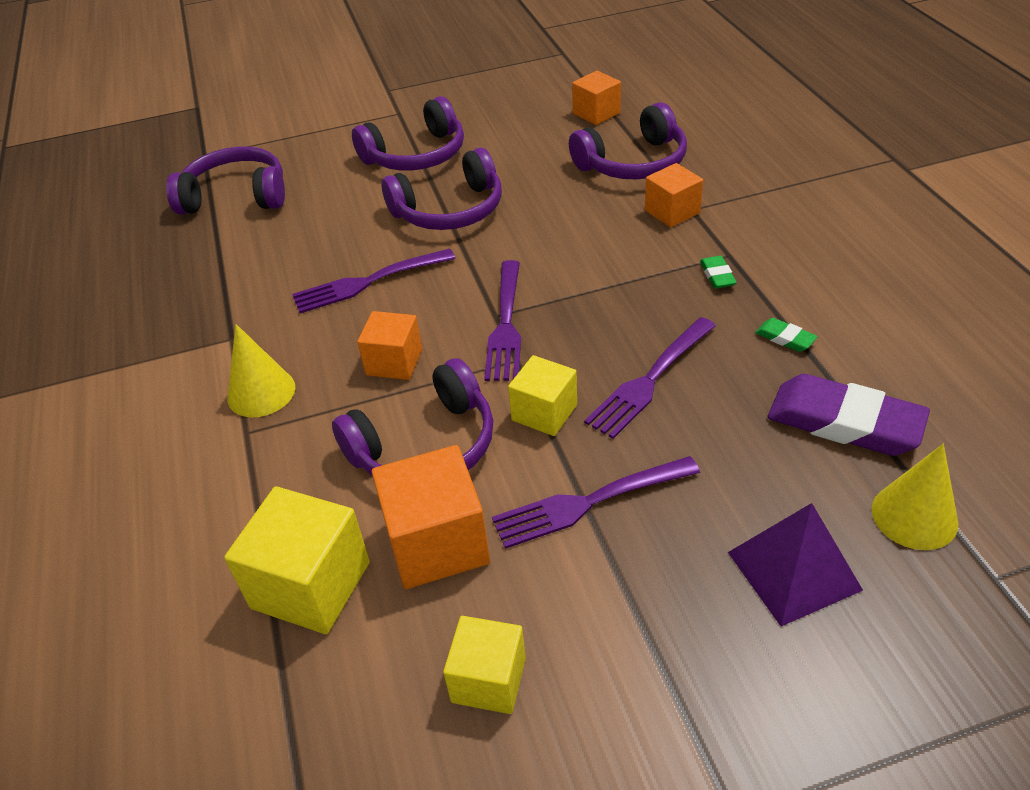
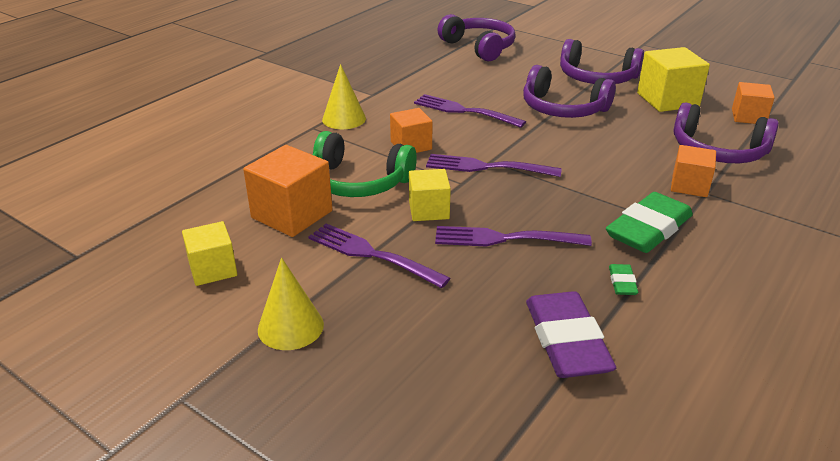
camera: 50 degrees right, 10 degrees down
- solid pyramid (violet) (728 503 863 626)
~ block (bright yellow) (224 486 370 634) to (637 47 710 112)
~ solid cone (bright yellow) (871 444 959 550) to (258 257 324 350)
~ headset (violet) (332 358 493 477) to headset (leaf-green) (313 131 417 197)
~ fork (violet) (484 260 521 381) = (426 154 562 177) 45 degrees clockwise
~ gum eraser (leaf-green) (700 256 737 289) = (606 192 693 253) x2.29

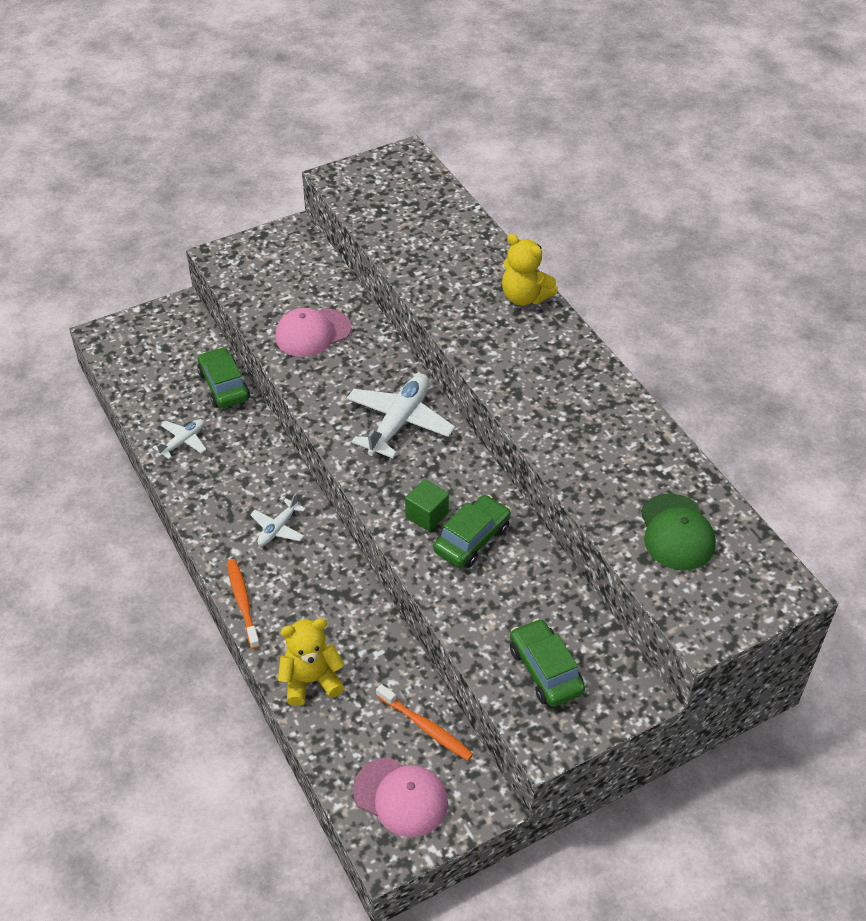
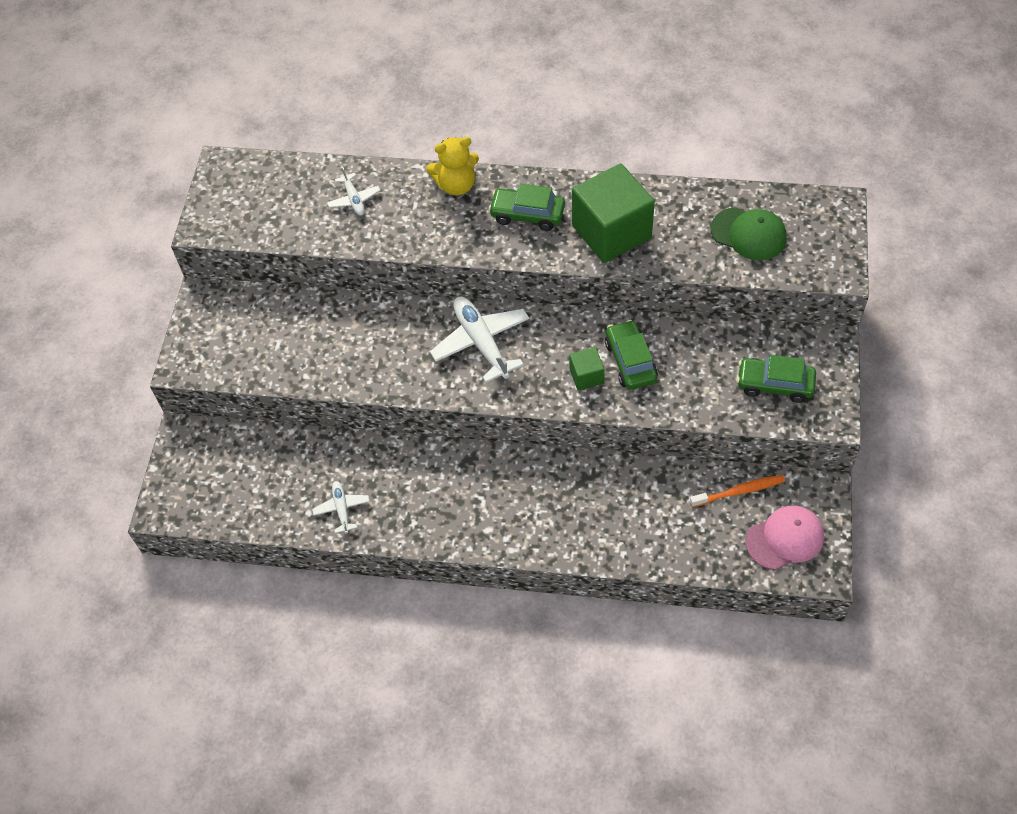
camera: 50 degrees left, 10 degrees up
- tooth brush (bright orange) (227 559 260 649)
- peaked cap (pink) (275 308 351 357)
- teddy (bright yellow) (278 618 345 706)
+ block (leaf-green) (572 164 655 263)
~ automobile (leaf-green) (197 347 250 408) to (489 184 565 231)
~ toy plane (white) (250 494 306 546) to (327 167 381 216)

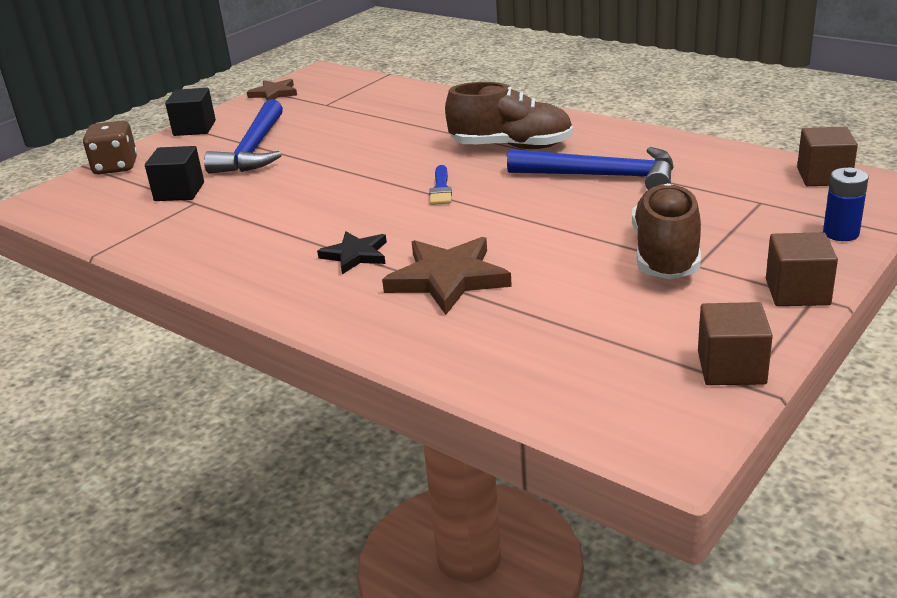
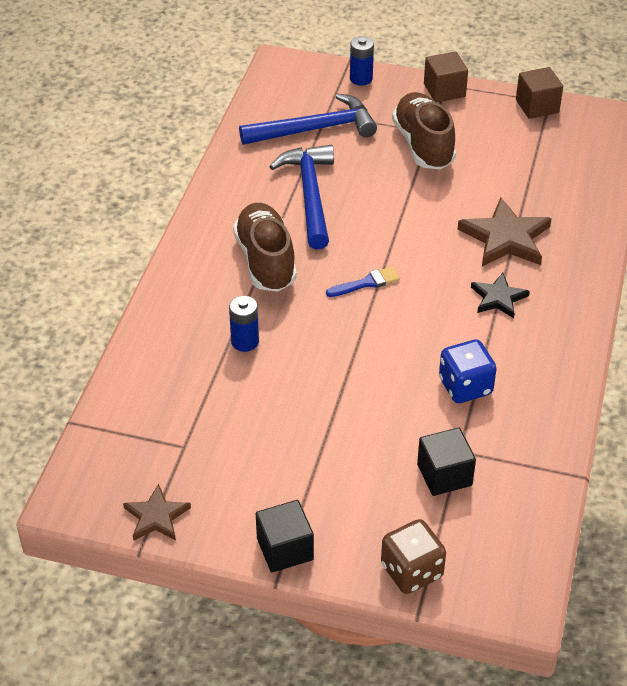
camera: 115 degrees left, 15 degrees up
- block (dark brown) (797 127 858 186)
+ AA battery (royal blue) (229 296 259 352)
+ game die (royal blue) (439 339 497 403)
~ claw hammer (royal blue) (204 99 283 174) to (239 94 377 145)
~ sneaker (dark brown) (632 183 701 279) = (392 92 456 169) 90 degrees clockwise

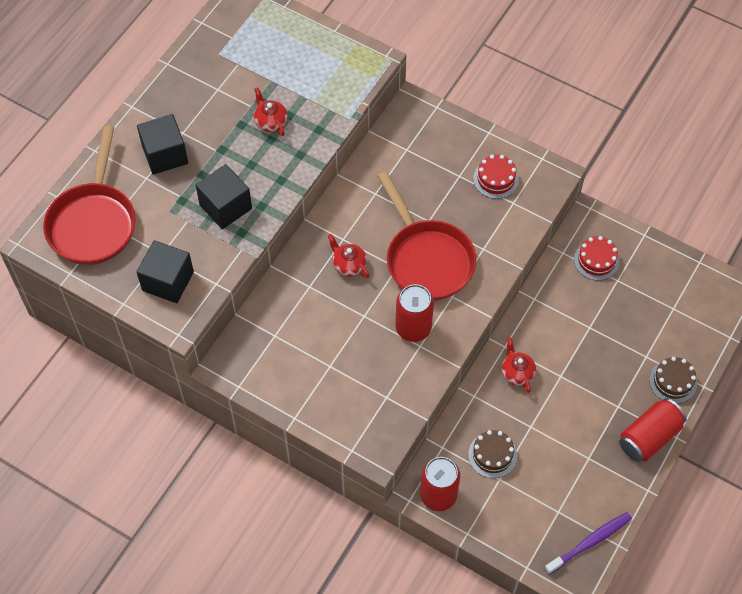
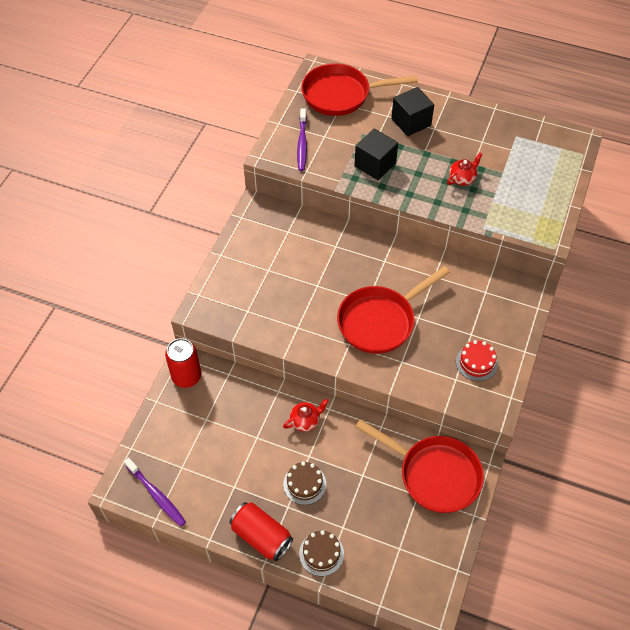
camera: 80 degrees right, 5 degrees down
- tea pot (crimson) (328 234 370 278)
- soda can (crimson) (395 284 434 342)
~ layer cake (dark brown) (468 430 517 478) to (283 462 326 505)
~ block (jet-black) (137 240 194 303) to tooth brush (violet) (297 108 307 171)
~ layer cake (crimson) (574 236 620 281) to frying pan (crimson) (355 419 484 513)

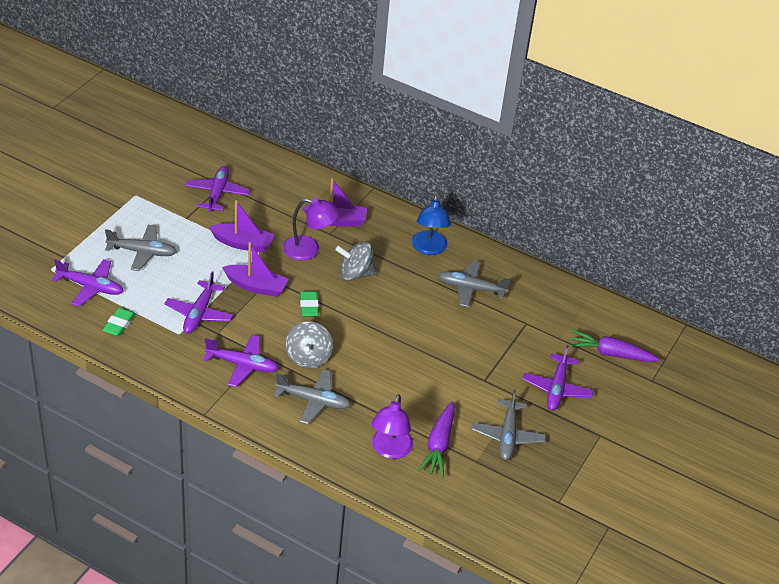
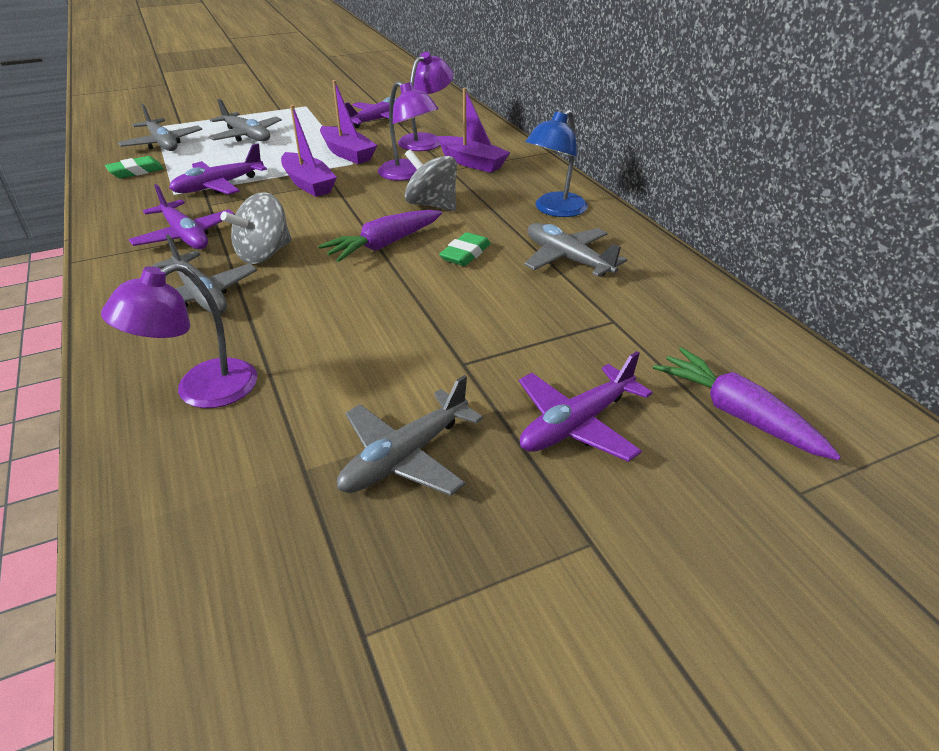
camera: 40 degrees right, 5 degrees down
+ reading lamp (violet) (398 52 453 151)
~ gum eraser (leaf-green) (300 291 319 317) to (439 232 491 266)
~ root vegetable (violet) (418 402 455 478) to (318 210 442 262)
~ toy plane (violet) (52 259 123 307) to toy plane (gray) (118 104 202 151)

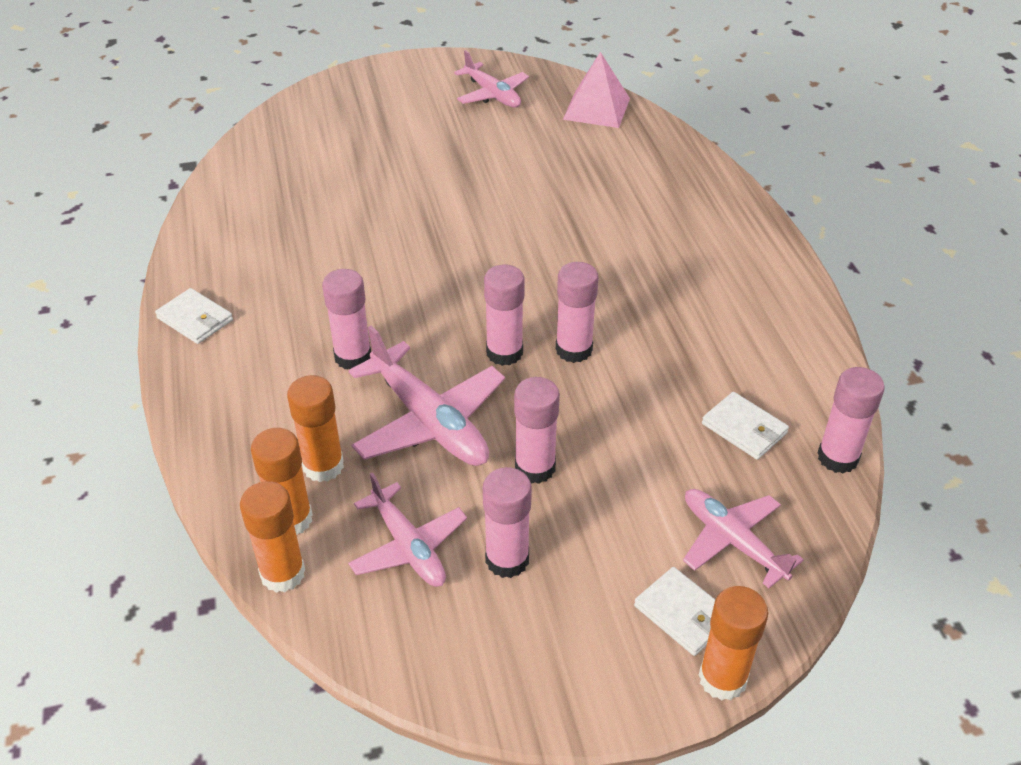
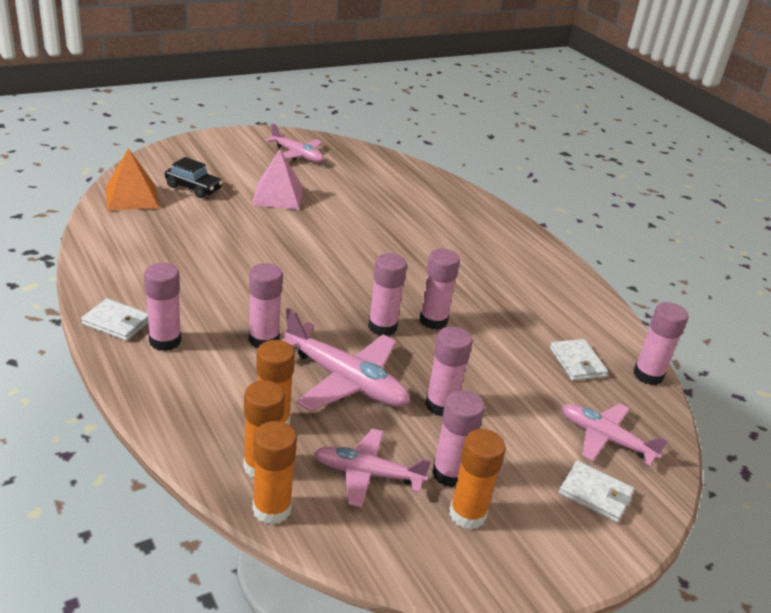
camera: 20 degrees left, 10 degrees down
+ solid pyramid (bright orange) (106 148 159 211)
+ glue stick (pink) (144 263 182 351)
+ automobile (jet-black) (165 157 223 198)
~ solid pyramid (pink) (563 52 630 128) to (252 149 303 210)
~ glue stick (bright orange) (699 586 768 701) to (449 429 506 530)
~ toy plane (pink) (348 472 467 587) = (314 428 431 508) 150 degrees clockwise
~ card wallet (white) (702 392 789 460) = (550 339 608 381) 45 degrees clockwise

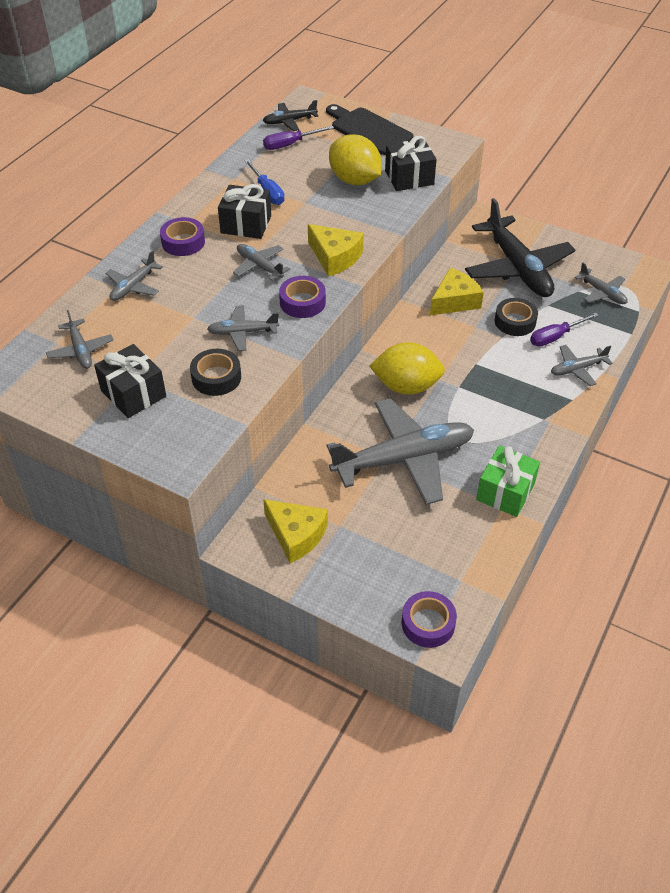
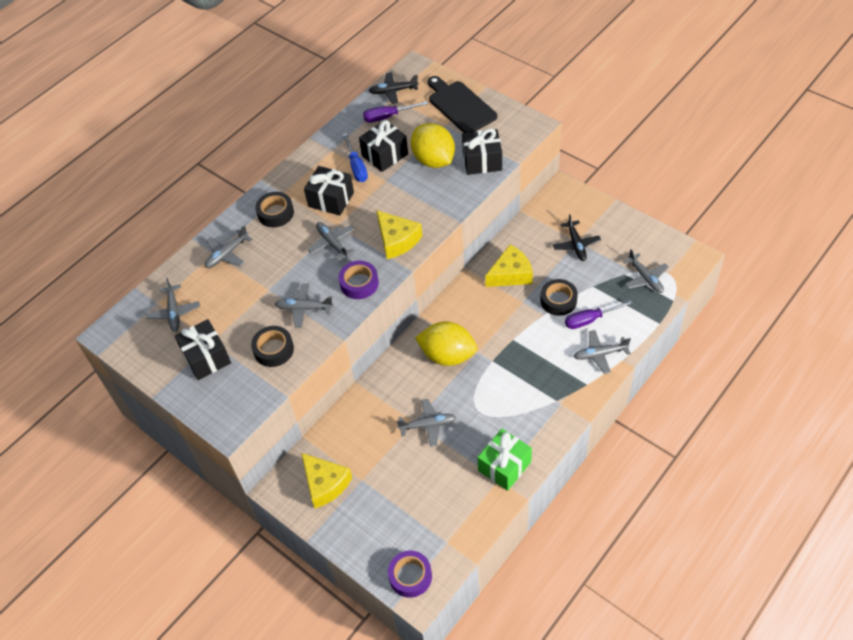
camera: 15 degrees right, 5 degrees up
+ present (jet-black) (359 120 408 172)
~ sticky tape (violet) (160 217 205 256) to sticky tape (jet-black) (255 192 294 227)
~ toy plane (gray) (327 398 474 505) = (397 399 457 447) x0.47
~ toy plane (jet-black) (465 198 575 297) = (553 214 601 261) x0.47

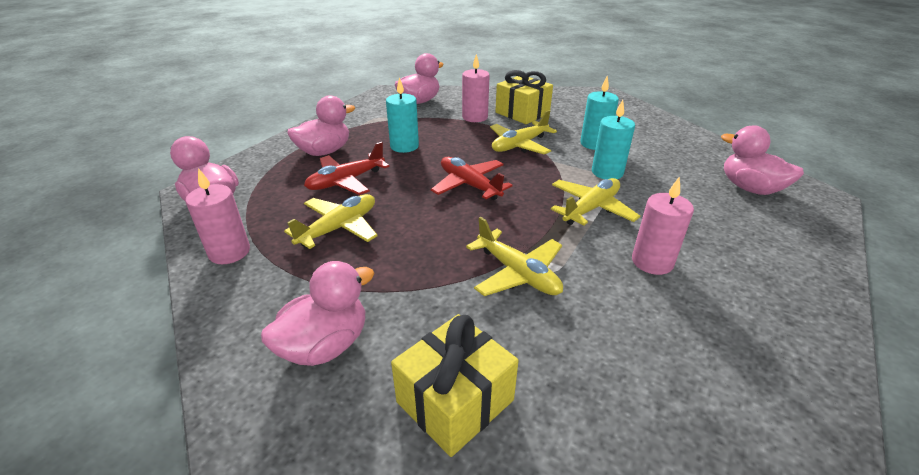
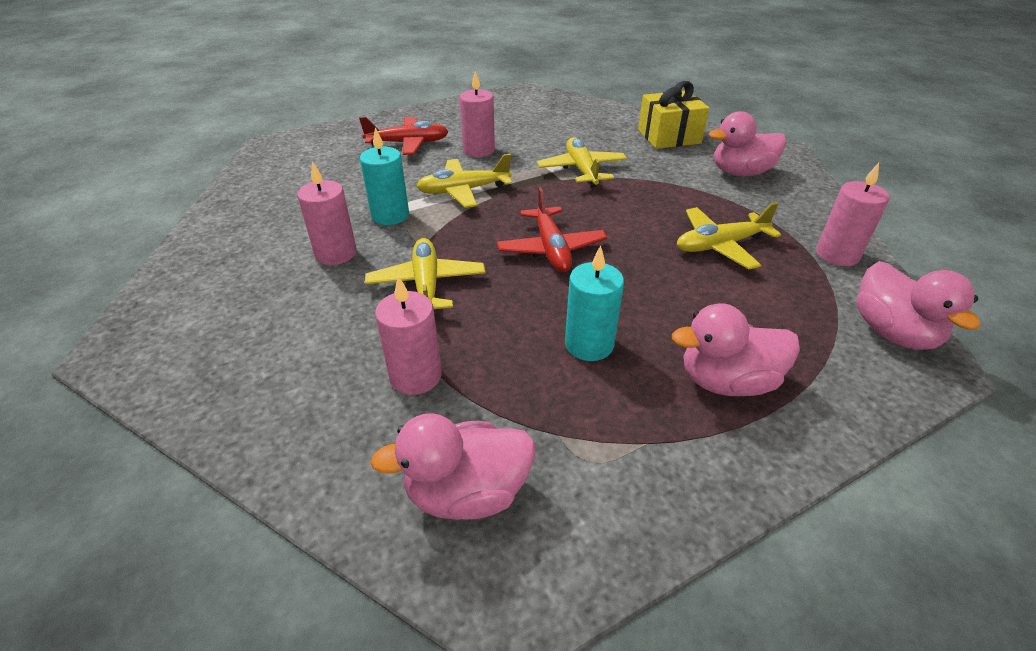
camera: 150 degrees left, 5 degrees up
- present (bright yellow) (495 70 553 124)
- duck (pink) (721 125 804 195)
~ toy plane (crimson) (304 142 390 195) to (359 117 449 155)
~ candle (teal) (580 76 619 150) to candle (pink) (297 161 357 265)
~ toy plane (bright yellow) (490 110 557 154) = (365 238 485 309) 90 degrees counterclockwise

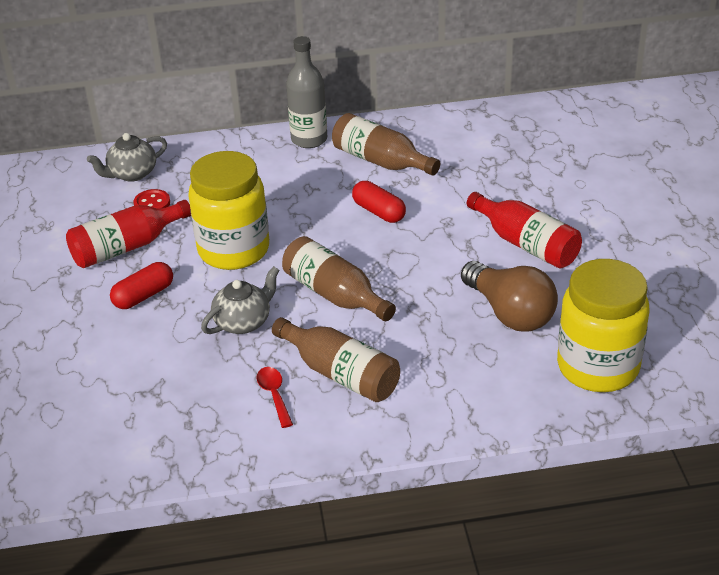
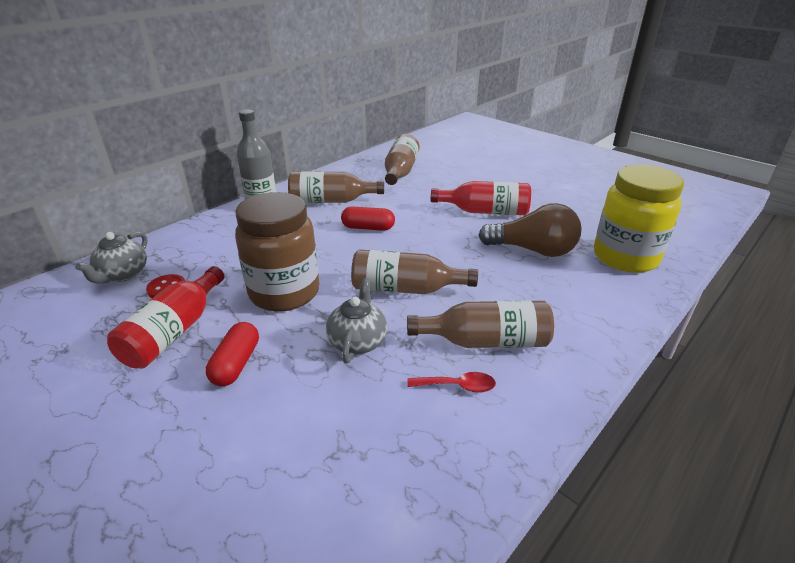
camera: 40 degrees left, 5 degrees down
+ flask (dark brown) (385 134 420 185)
~ jam jar (bright yellow) (188 151 269 270) to jam jar (dark brown) (235 192 319 312)
~ spoon (crimson) (256 367 293 428) = (407 372 496 393) 150 degrees clockwise

